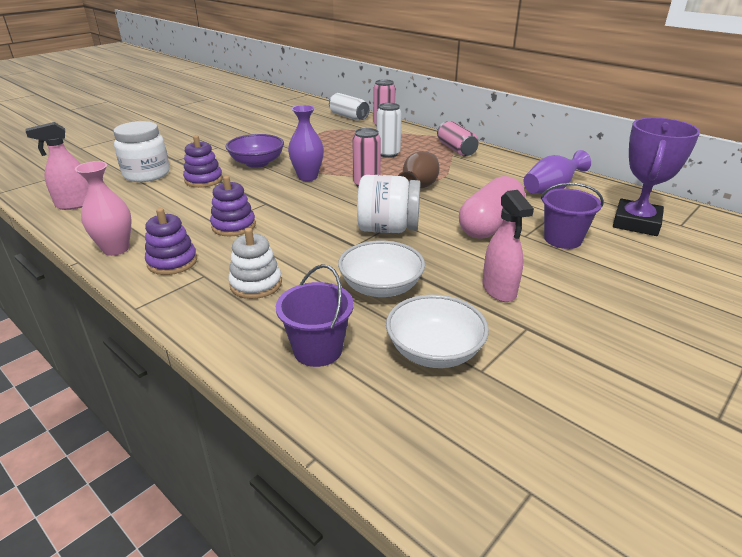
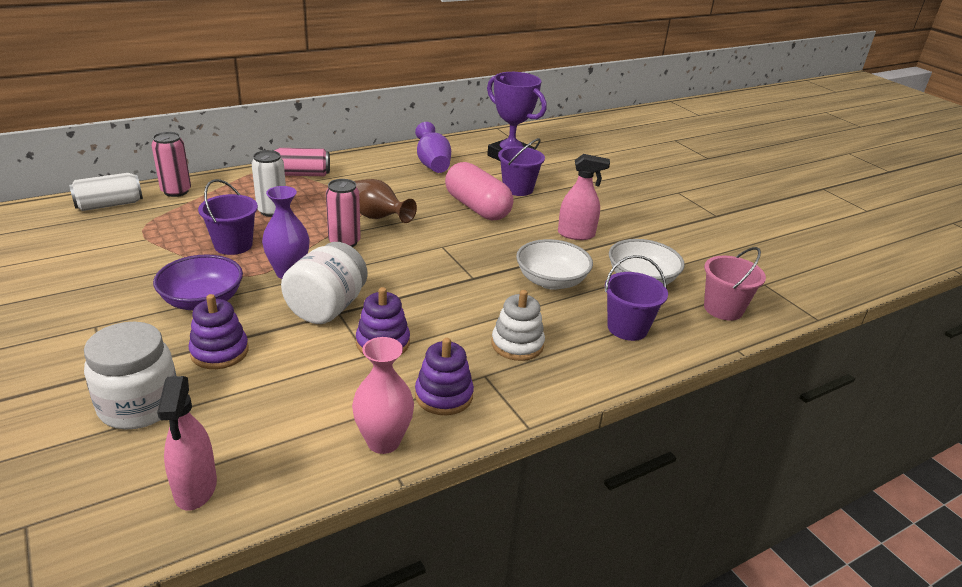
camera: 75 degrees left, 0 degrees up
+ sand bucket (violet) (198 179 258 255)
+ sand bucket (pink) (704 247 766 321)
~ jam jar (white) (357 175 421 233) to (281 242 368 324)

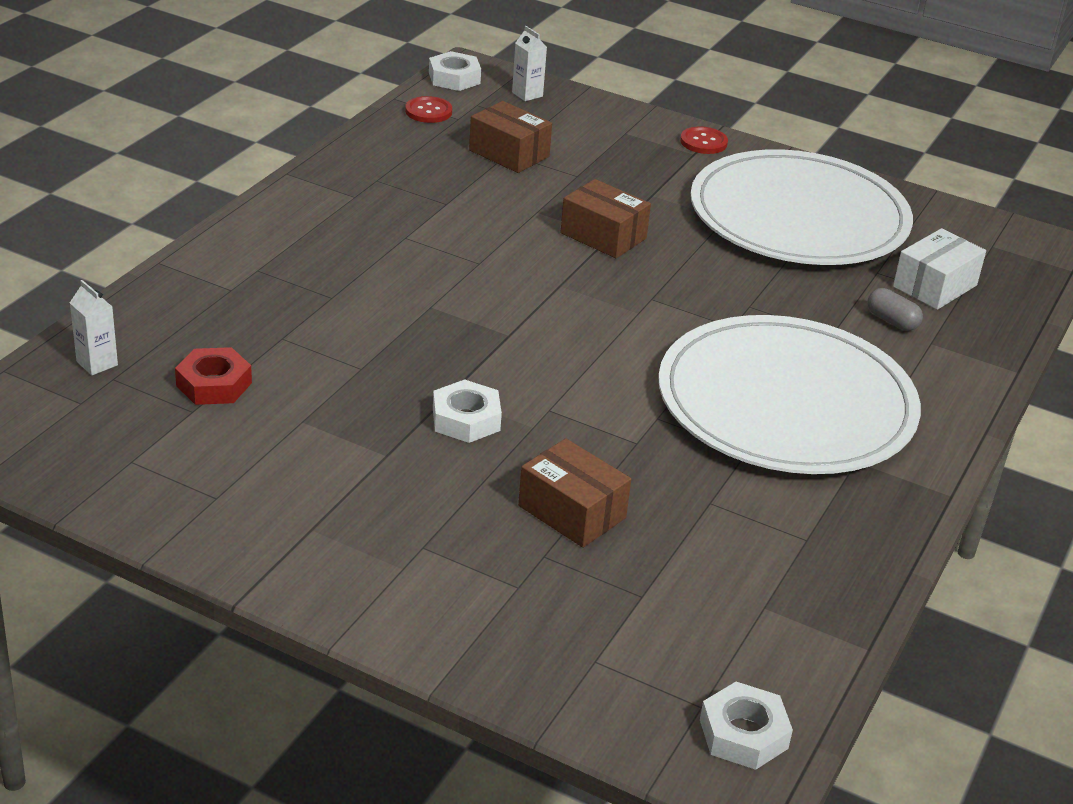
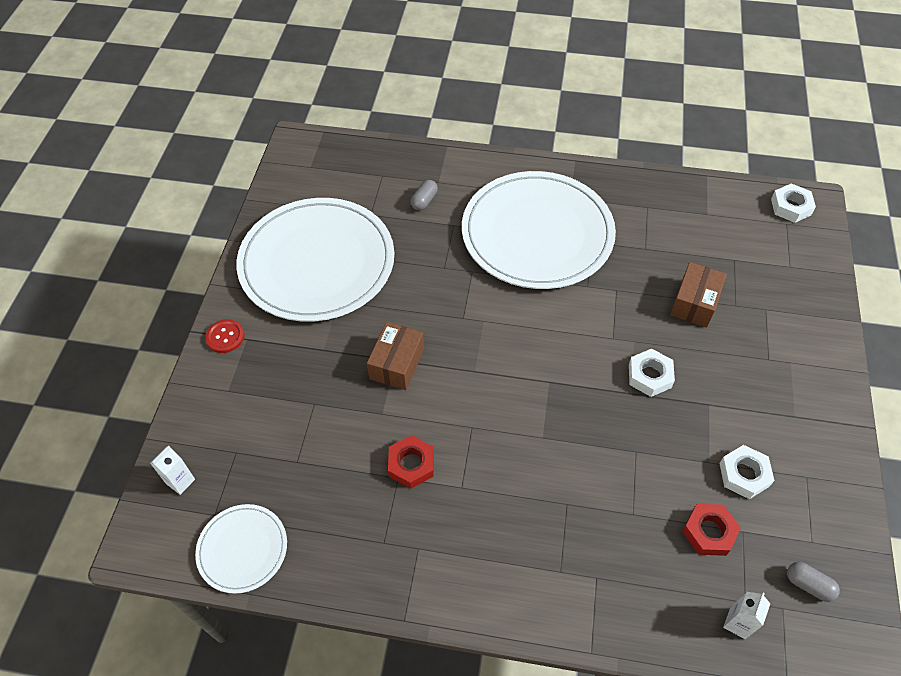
camera: 105 degrees left, 20 degrees up
- box (dark brown) (469 101 552 173)
- box (white) (893 228 986 310)
+ hex nut (crimson) (388 435 434 489)
+ pill (gray) (787 562 840 602)
~ hex nut (white) (429 51 481 91) to (719 445 774 499)
~ sewing button (crimson) (405 96 452 123) to dinner plate (white) (195 504 287 594)

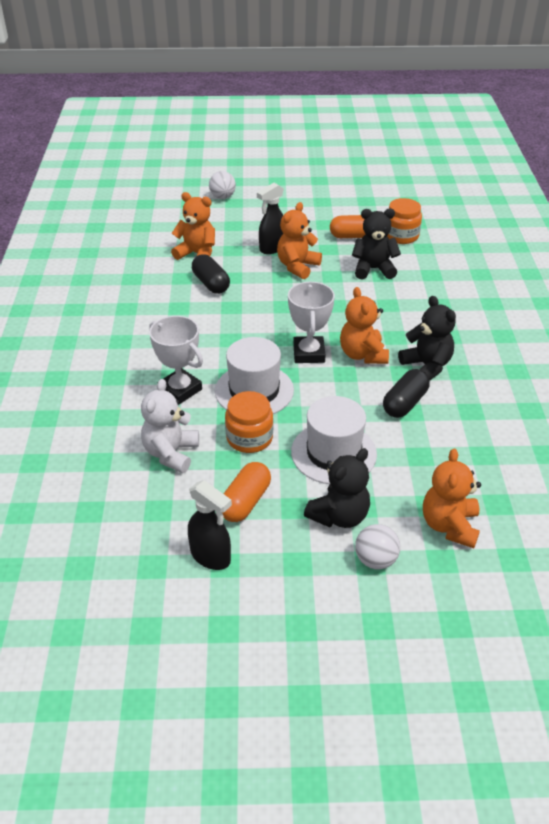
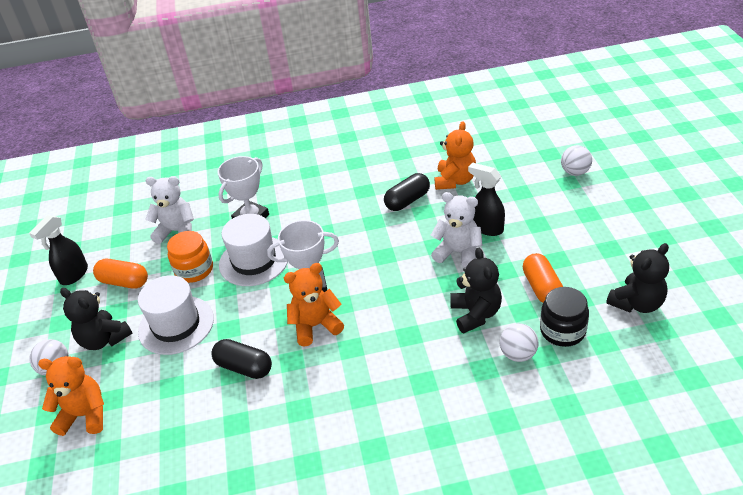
camera: 85 degrees right, 0 degrees up
+ ball (white) (500 323 538 362)
~ teddy (jet-black) (398 296 456 381) to (606 243 669 313)
~ teddy (bright orange) (277 202 322 279) to teddy (white) (431 192 483 267)
~ jam jar (bright orange) (387 198 422 244) to jam jar (jet-black) (540 287 589 347)

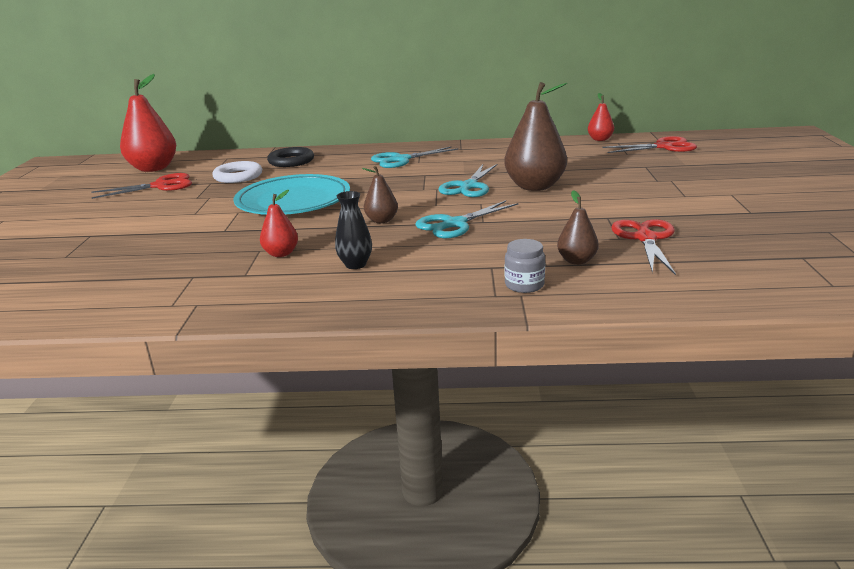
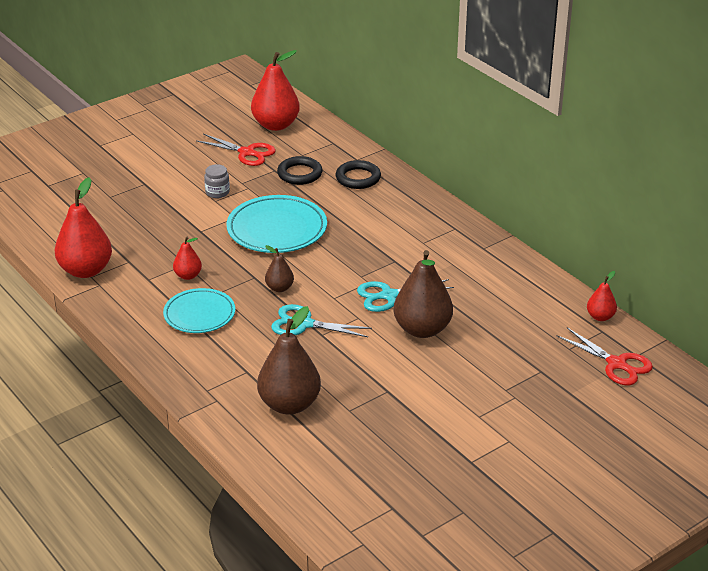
camera: 50 degrees right, 10 degrees up
- pair of scissors (teal) (371 146 458 168)
- pair of scissors (crimson) (611 219 676 275)
+ pear (crimson) (55 177 112 278)
~ jam jar (gray) (505 239 545 293) to (204 164 230 198)
~ flower vase (jet-black) (335 191 372 269) to dinner plate (teal) (163 288 235 333)
~ torus (white) (212 161 262 183) to torus (jet-black) (277 156 322 185)
~ pear (dark brown) (557 190 599 265) = (257 306 321 414) x1.97

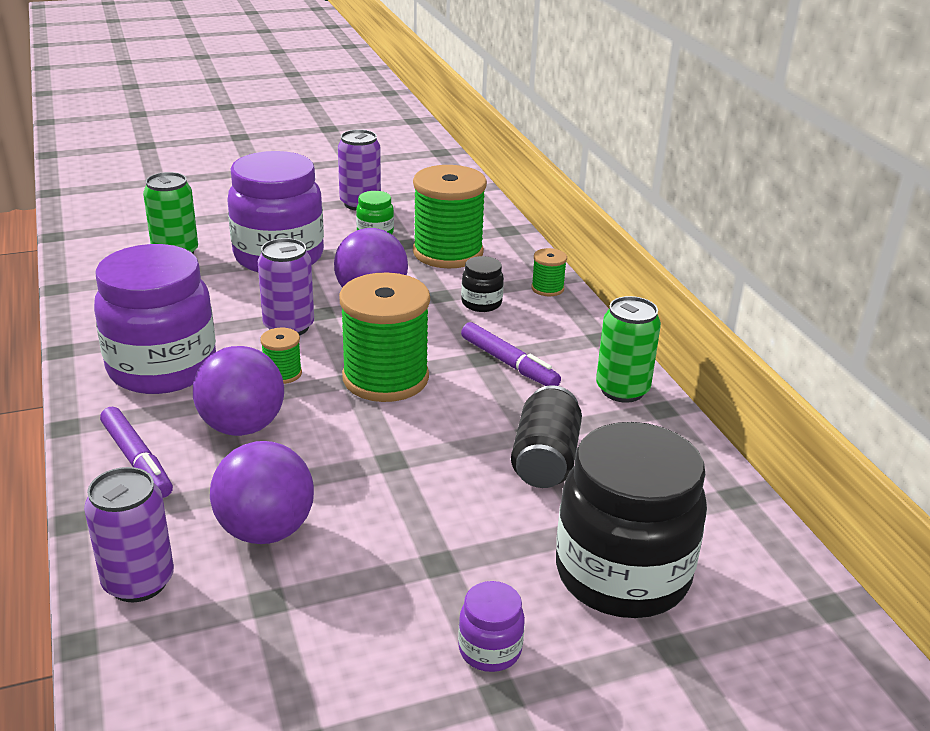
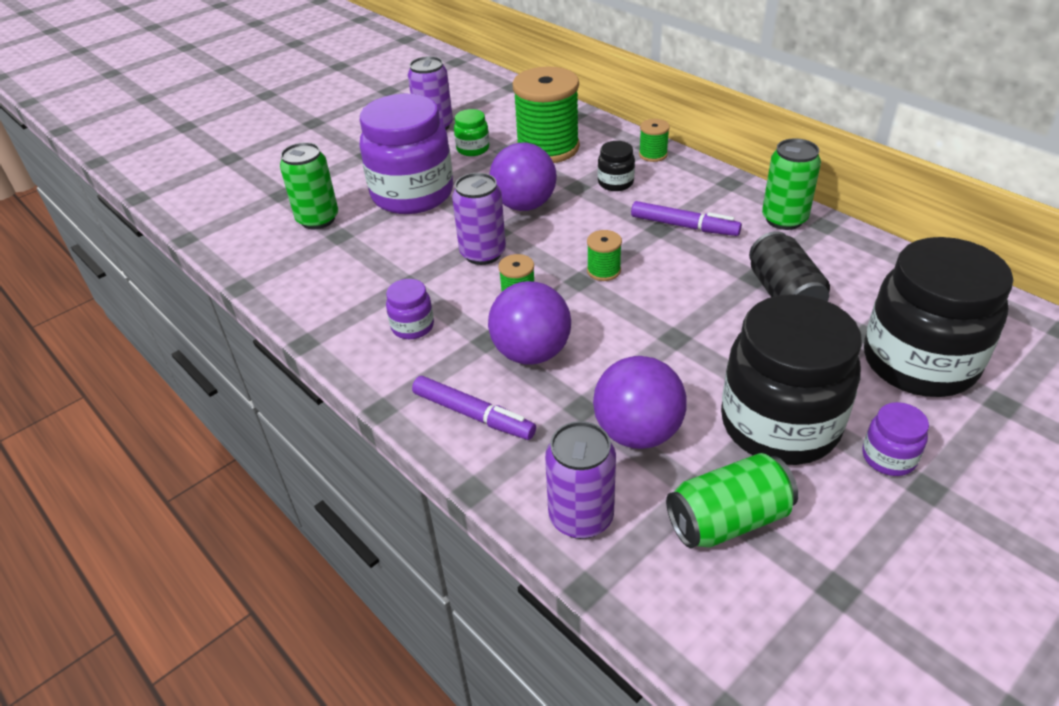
camera: 20 degrees left, 10 degrees up
+ soda can (leaf-green) (666 453 798 549)
+ jam jar (jet-black) (721 294 862 465)
~ jam jar (violet) (94 244 216 394) = (386 279 434 339) x0.43
~ reel of thread (leaf-green) (339 273 430 402) = (587 230 622 281) x0.44

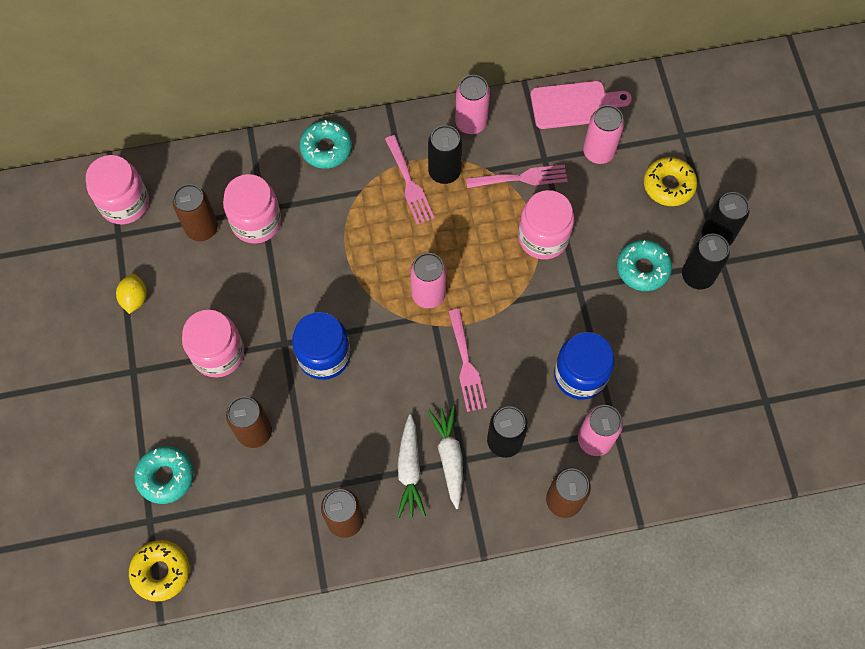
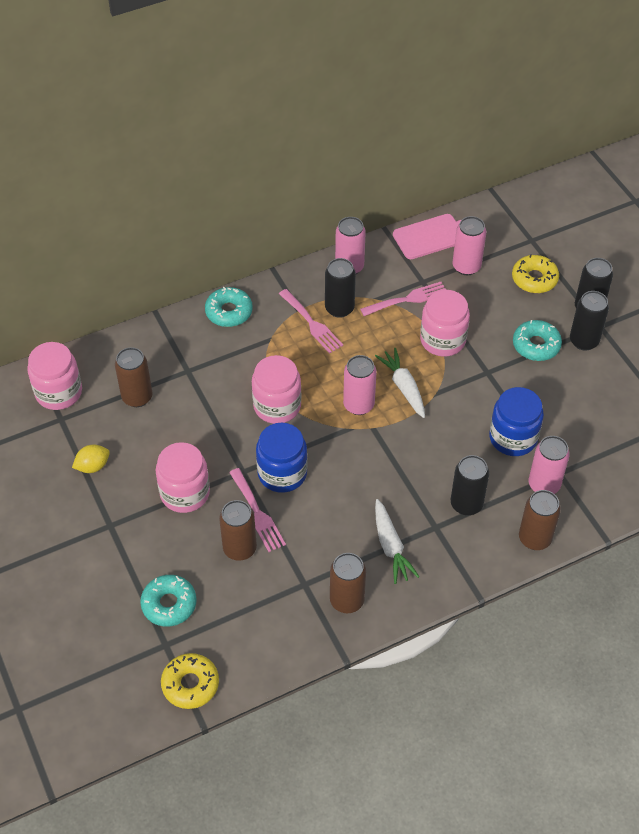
camera: 15 degrees left, 15 degrees down
~ jam jar (pink) (223 174 281 244) to (252 355 301 424)
~ root vegetable (white) (428 406 463 509) to (375 348 425 418)
~ fork (pink) (448 309 487 412) to (229 468 286 552)
~ lemon (bright yellow) (116 274 147 314) = (72 444 110 473) 75 degrees clockwise

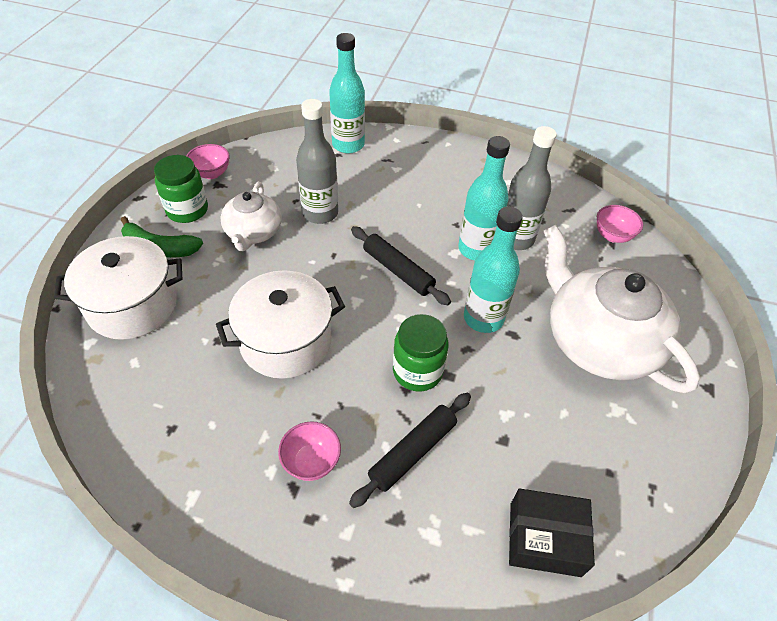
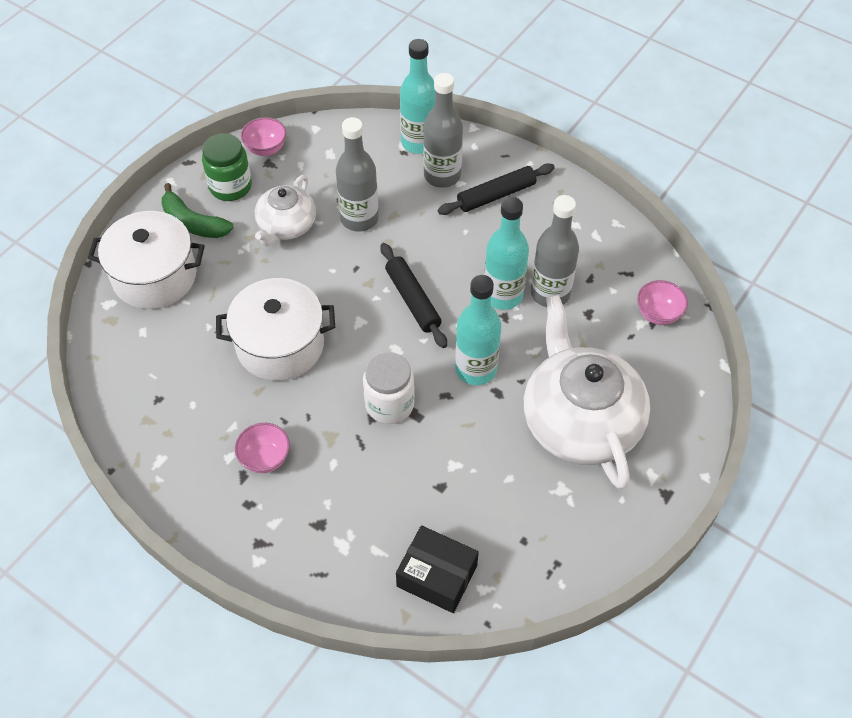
camera: 20 degrees right, 5 degrees up
+ flask (gray) (423 73 463 188)
~ rolling pin (jet-black) (349 393 471 508) to (438 163 555 215)
~ jam jar (leaf-green) (393 314 449 391) to jam jar (white) (363 352 415 424)

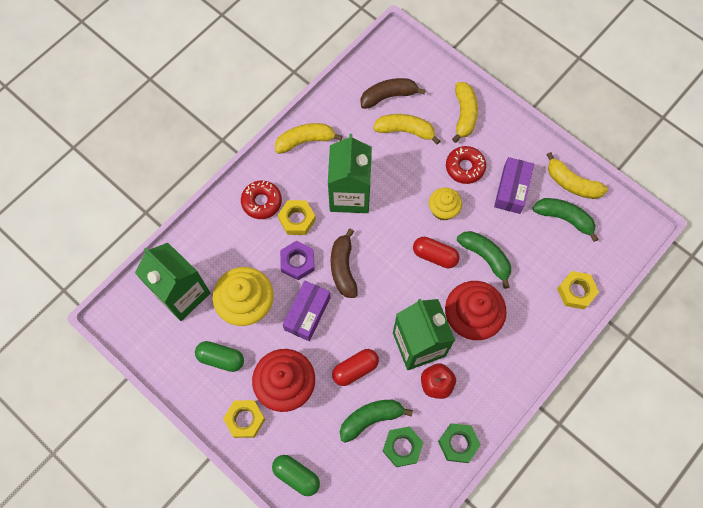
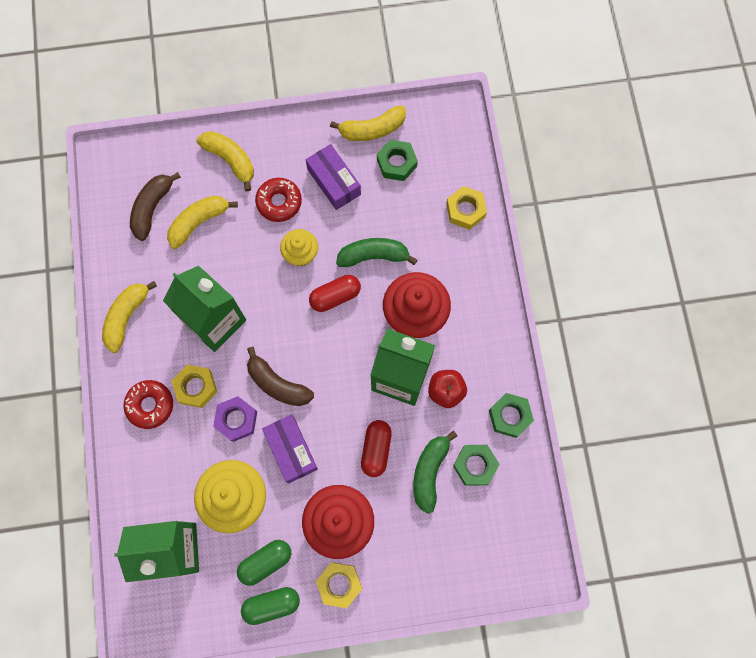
camera: 50 degrees left, 5 degrees up
~ pill (leaf-green) (272 455 320 496) to (241 587 300 625)
~ toy banana (leaf-green) (533 198 599 242) to hex nut (leaf-green) (377 140 418 181)

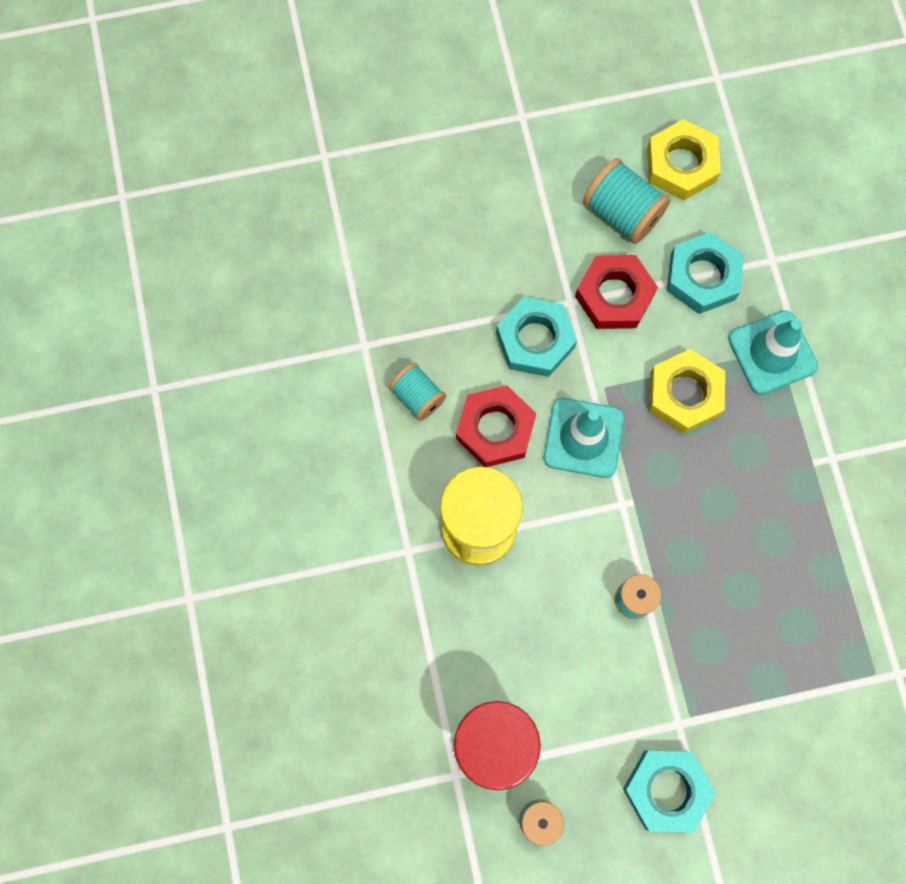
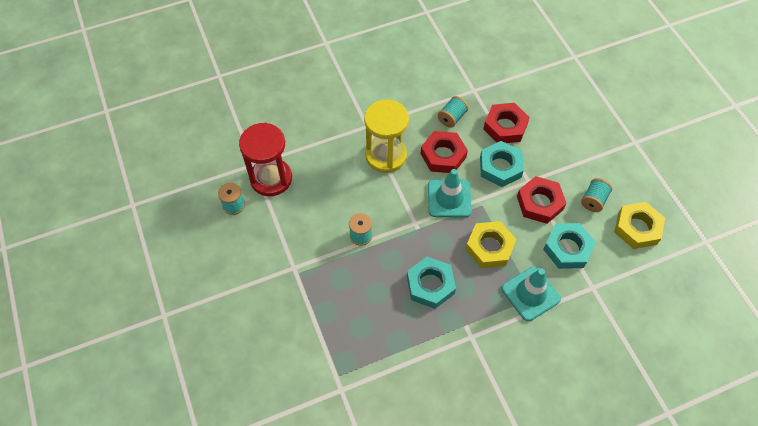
camera: 80 degrees right, 15 degrees down
+ hex nut (crimson) (483 103 530 143)
~ hex nut (teal) (623 750 716 833) to (407 257 456 309)
~ reel of thread (teal) (583 158 671 244) = (581 178 612 212) x0.65

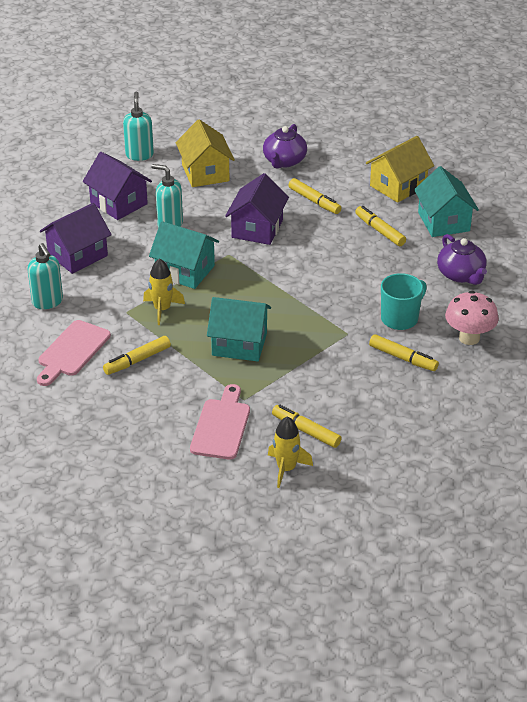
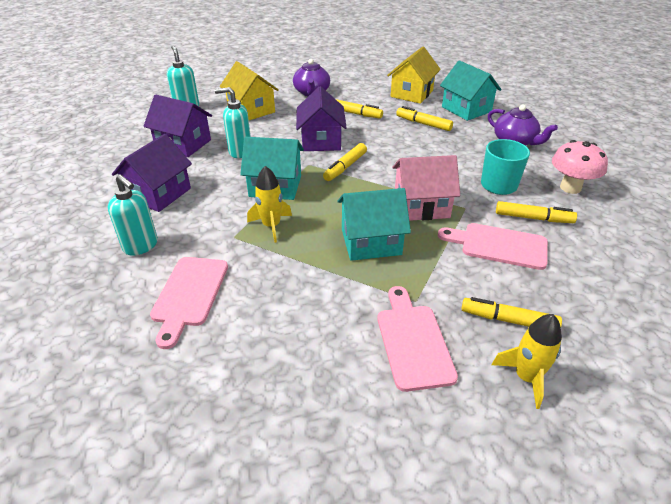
camera: 20 degrees left, 0 degrees up
+ house (pink) (392 155 460 221)
+ cutting board (pink) (438 223 548 270)
~ marker pen (bright yellow) (103 336 171 375) to (323 143 367 181)

